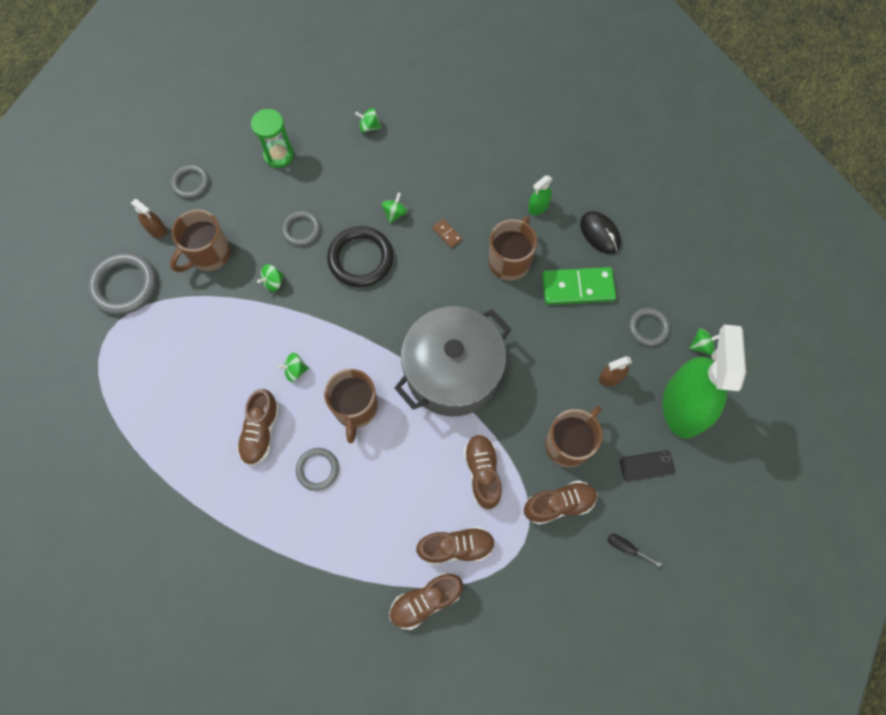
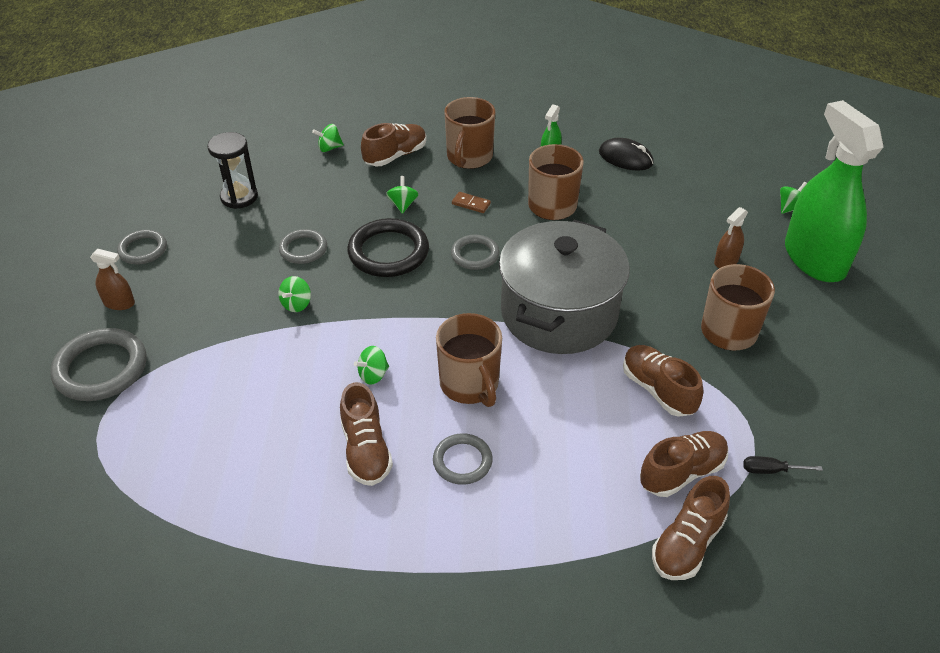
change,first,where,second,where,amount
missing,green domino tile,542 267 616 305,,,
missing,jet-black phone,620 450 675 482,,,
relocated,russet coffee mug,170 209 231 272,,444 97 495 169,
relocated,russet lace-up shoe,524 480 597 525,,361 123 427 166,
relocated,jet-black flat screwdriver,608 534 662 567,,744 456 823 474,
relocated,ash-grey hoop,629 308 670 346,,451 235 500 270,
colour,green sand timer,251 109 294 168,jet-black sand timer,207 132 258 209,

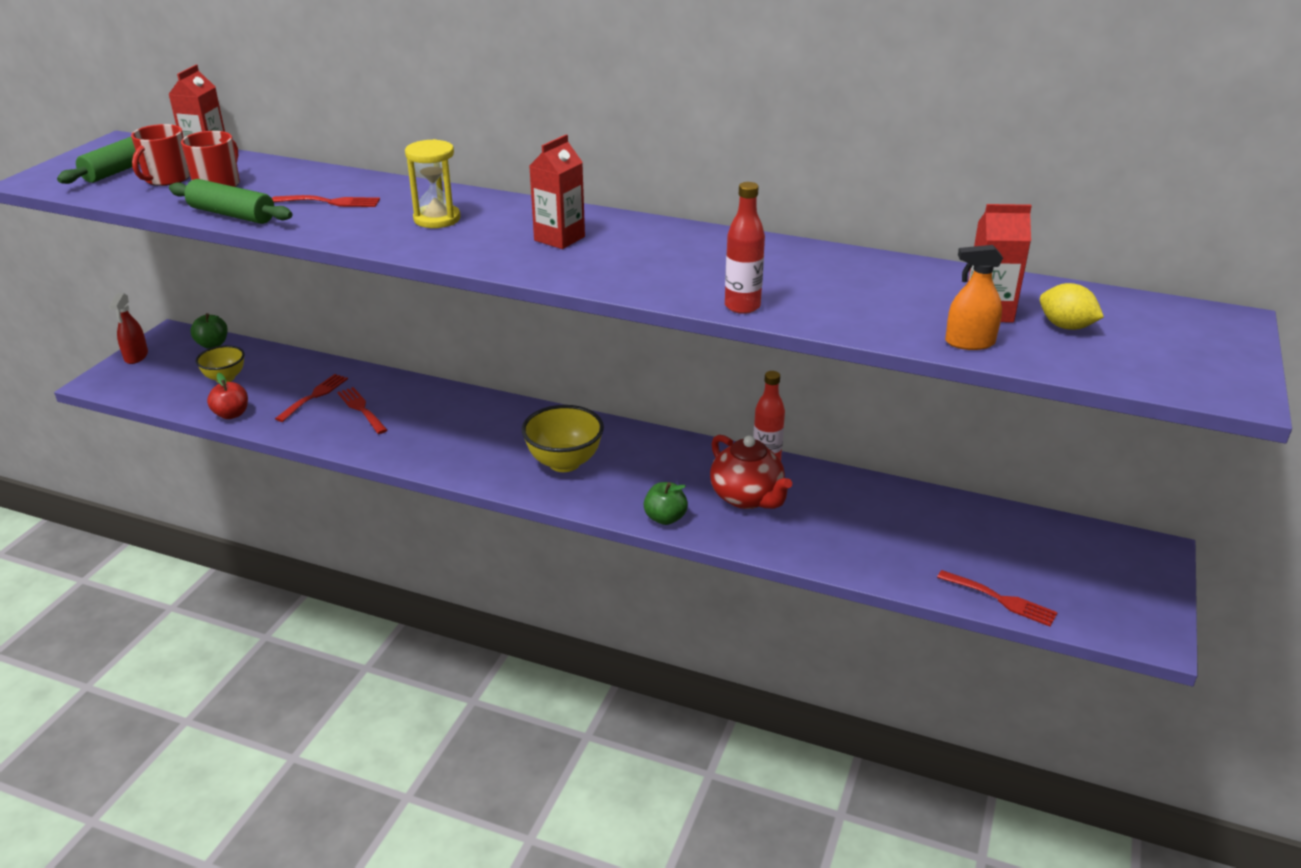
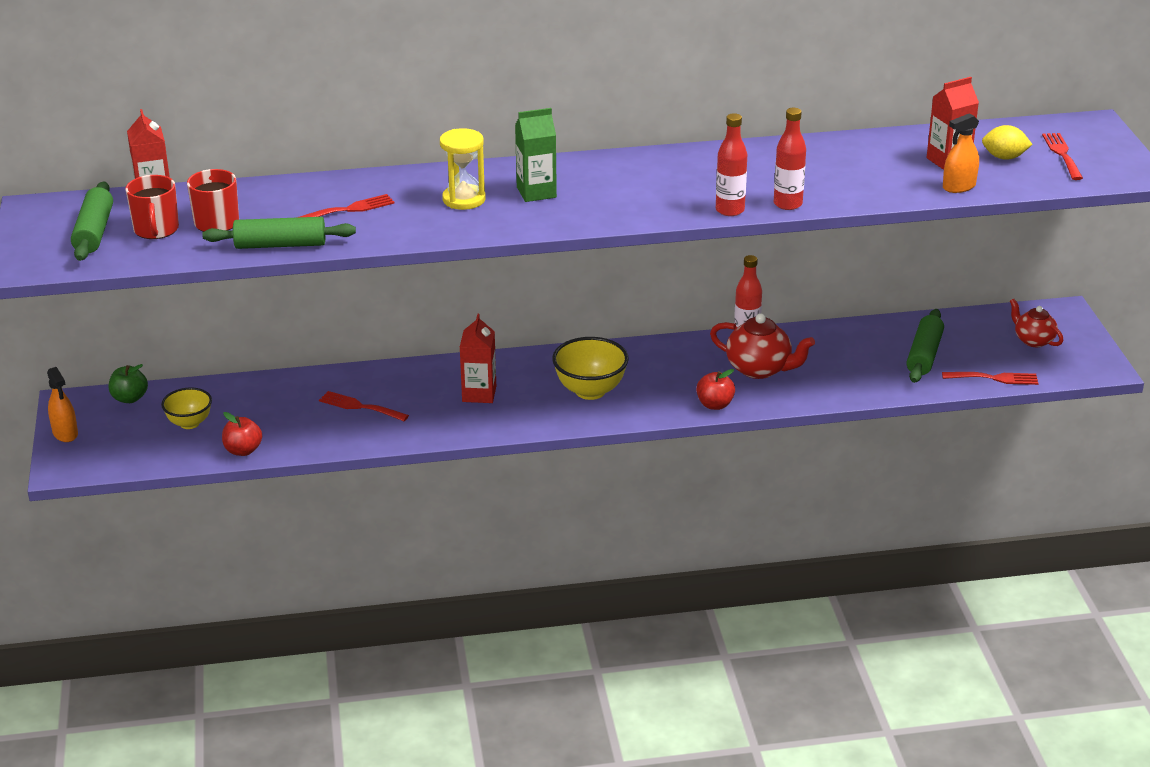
change,first,where,second,where,amount
appeared,,,green carton,515 108 557 202,
appeared,,,crimson bottle,716 113 747 216,
appeared,,,green pastry roller,906 309 944 383,
appeared,,,crimson teapot,1010 299 1063 347,
relocated,crimson table fork,275 374 348 422,,1042 133 1083 180,
relocated,crimson carton,529 134 585 249,,460 314 496 403,
colour,crimson spray cleaner,109 293 148 364,bright orange spray cleaner,47 367 78 442,
colour,green apple,644 482 688 525,crimson apple,696 369 735 410,

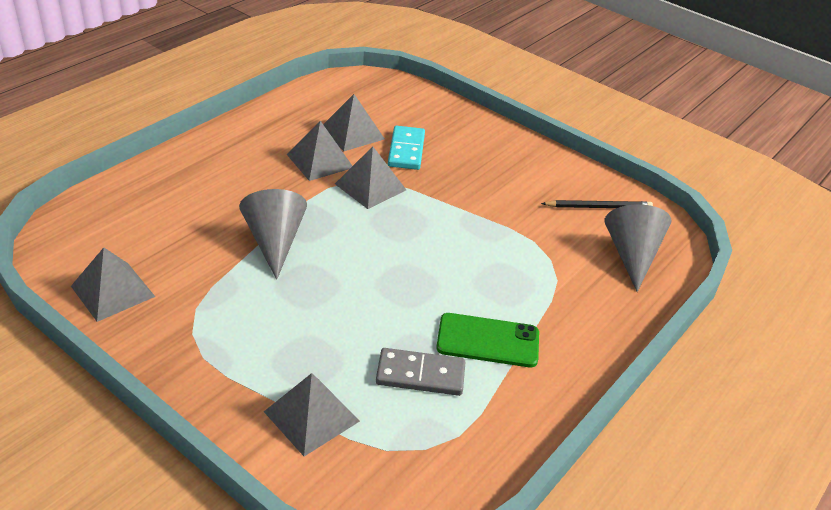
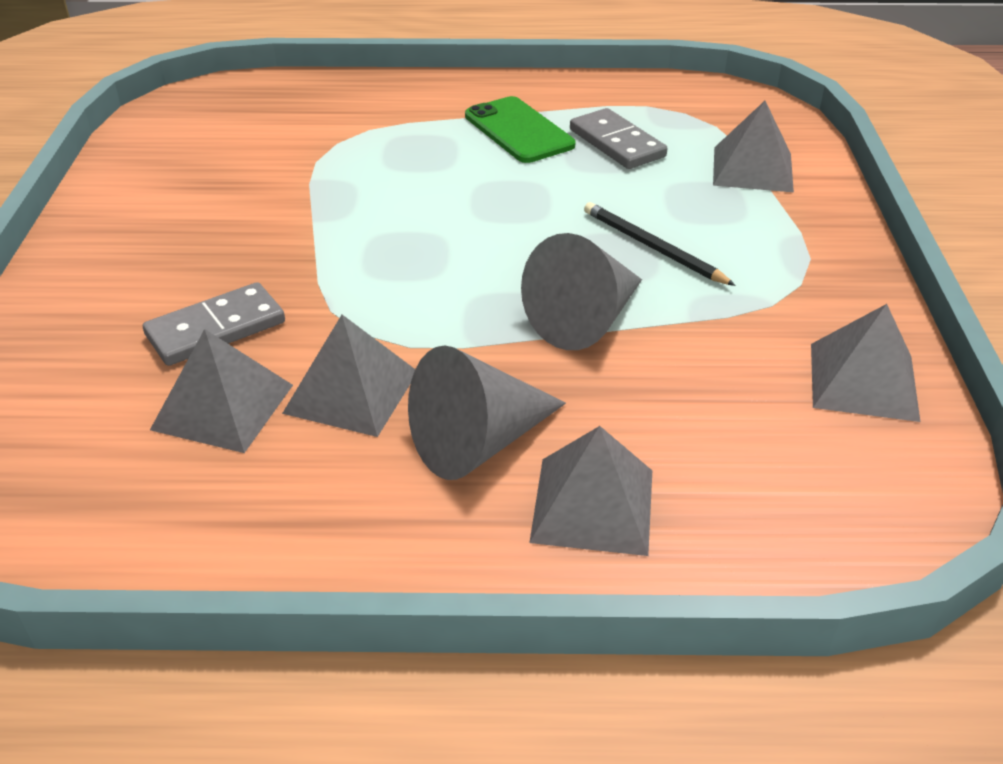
change,first,where,second,where,amount
relocated,ash-grey pyramid shape,335 146 406 209,,529 426 652 556,
relocated,jet-black pencil,541 200 653 208,,584 202 736 286,
relocated,ash-grey solid cone,605 204 671 292,,408 345 566 480,
colour,aqua domino tile,388 126 425 170,ash-grey domino tile,143 282 285 366,

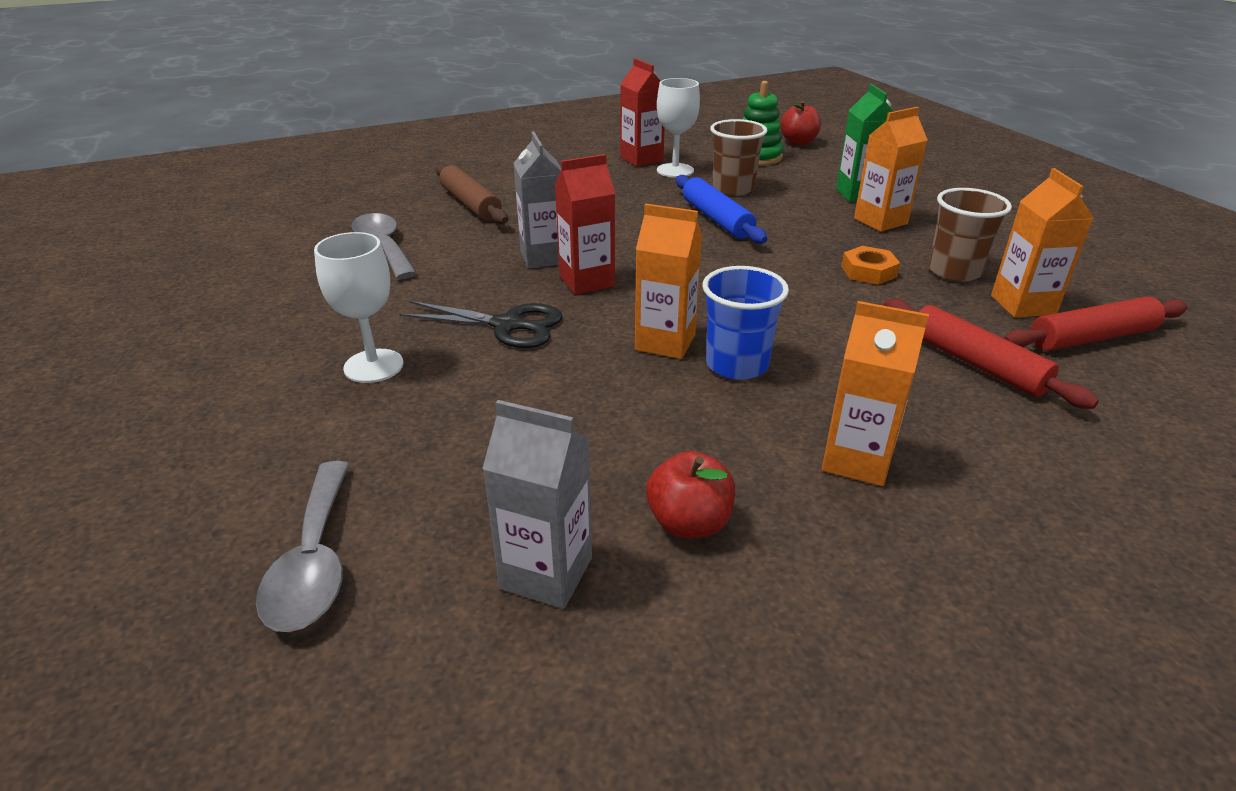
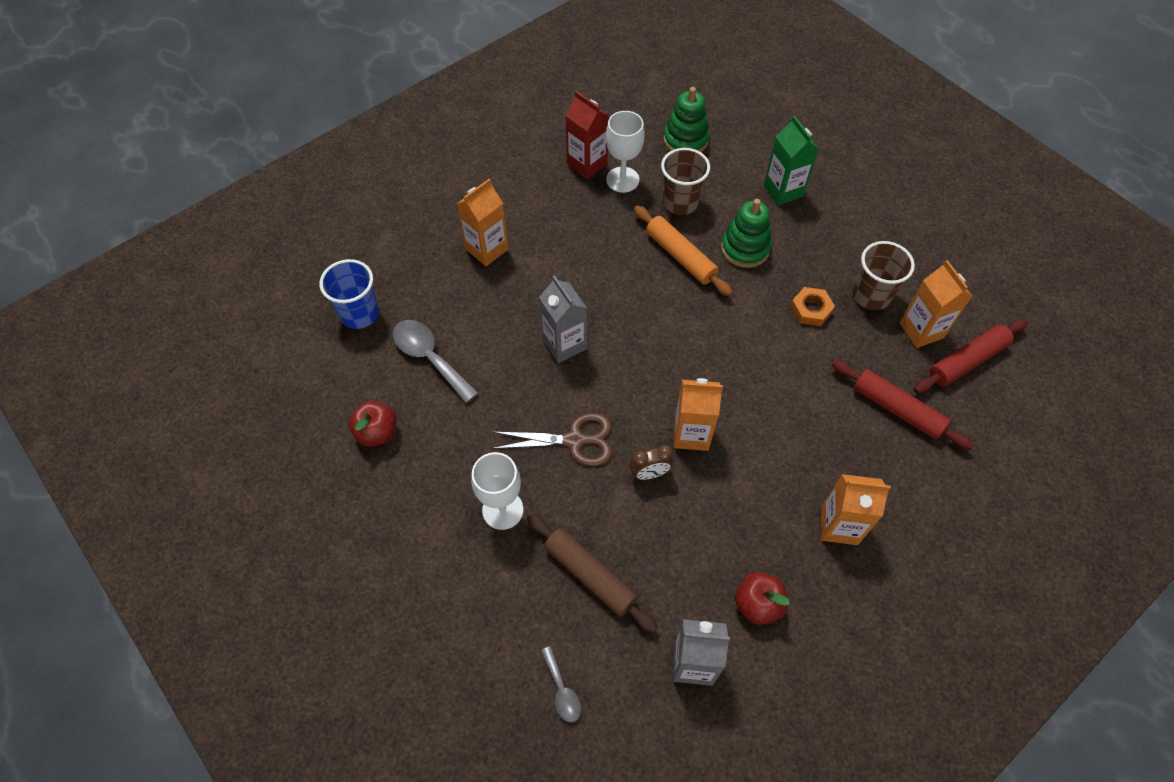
change,first,where,second,where,amount
missing,crimson carton,555 154 615 295,,,
appeared,,,russet alarm clock,629 445 673 480,
appeared,,,green stacking toy,721 199 772 268,
relocated,russet pastry roller,435 164 508 224,,527 514 658 633,
relocated,royal blue tumbler,703 266 789 380,,319 259 379 329,
relocated,crimson apple,780 101 821 145,,349 401 396 447,
relocated,bright orange carton,854 107 927 232,,457 179 509 266,
colour,jet-black shears,399 301 562 348,russet shears,492 413 612 466,
colour,royal blue pastry roller,676 175 767 244,bright orange pastry roller,634 206 733 296,
size,ash-grey spoon,256 461 350 632,,541 646 581 723,x0.56

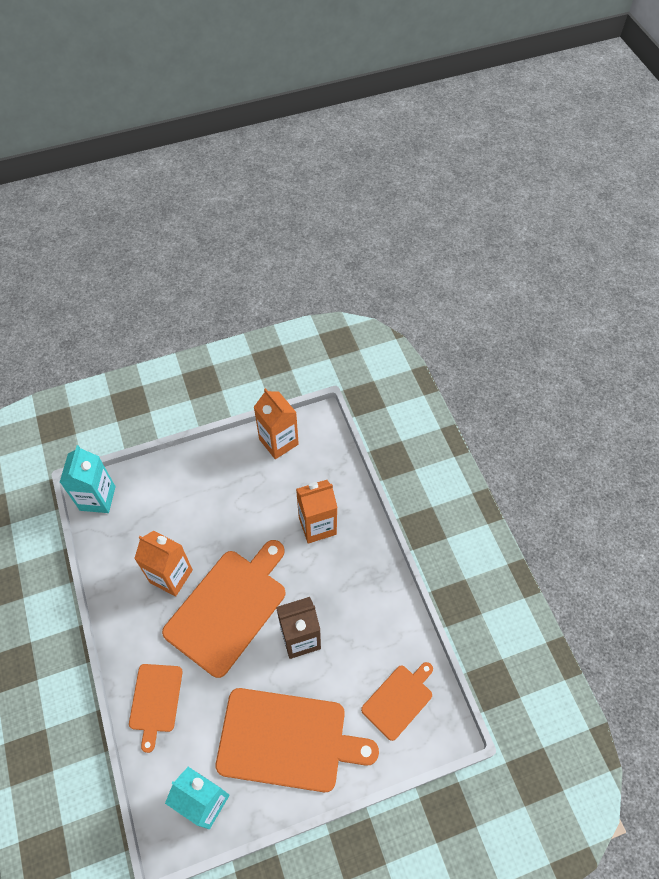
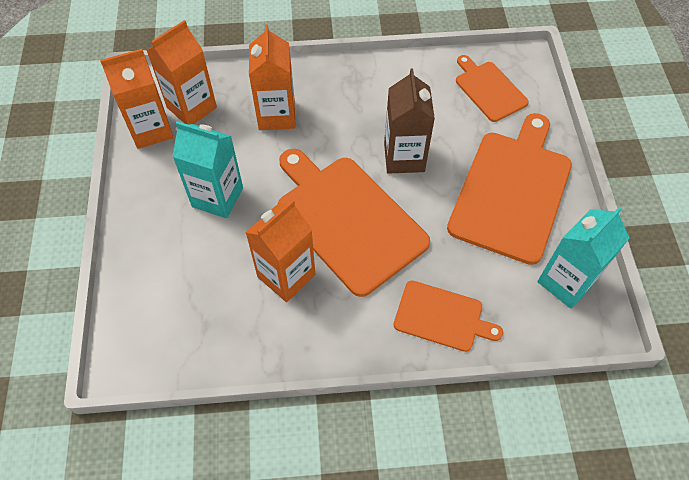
change,first,where,second,where,amount
appeared,,,bright orange carton,147 20 217 125,
relocated,aqua carton,60 445 116 513,,172 121 243 218,

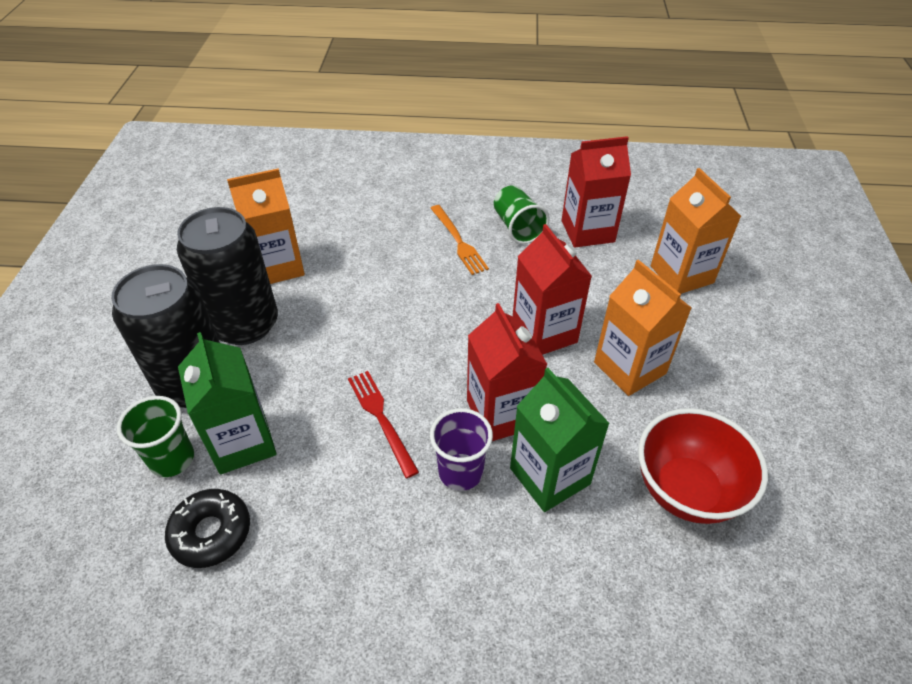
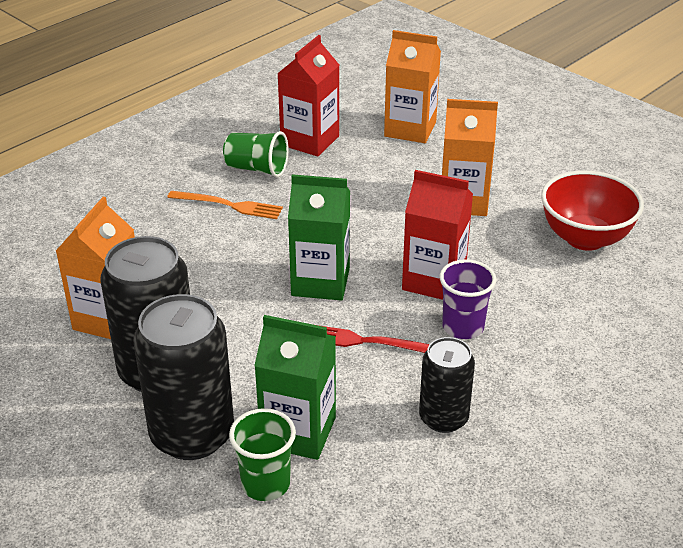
change,first,where,second,where,amount
missing,jet-black doughnut,165 489 250 568,,,
missing,crimson carton,513 224 592 355,,,
appeared,,,jet-black soda can,419 337 475 433,
relocated,green carton,510 368 610 512,,288 174 350 301,

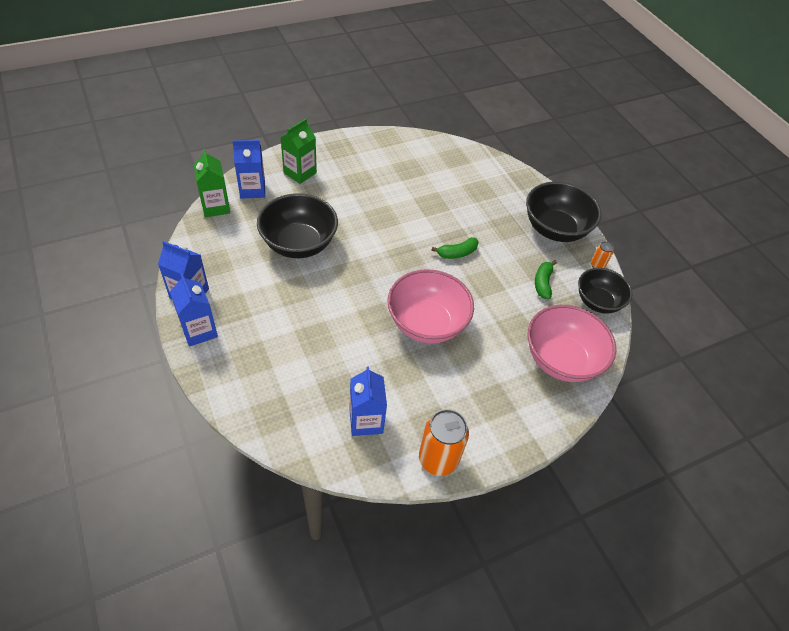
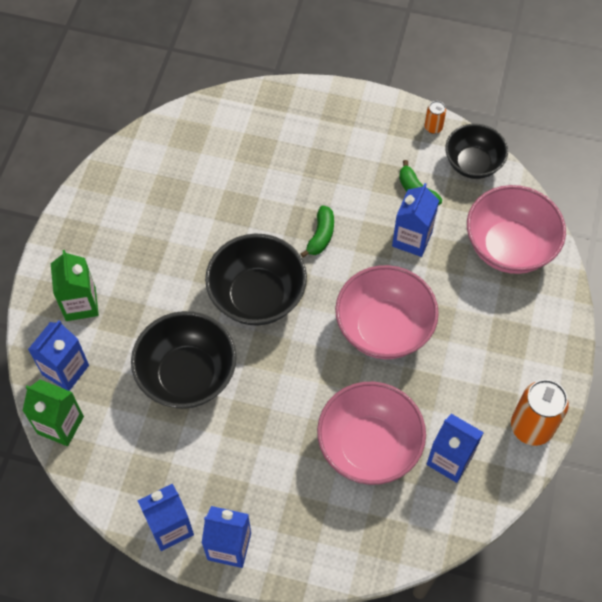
change,first,where,second,where,amount
appeared,,,rose-pink bowl,317 382 426 485,
appeared,,,royal blue carton,392 183 439 257,
relocated,jet-black bowl,526 182 602 242,,205 234 307 326,

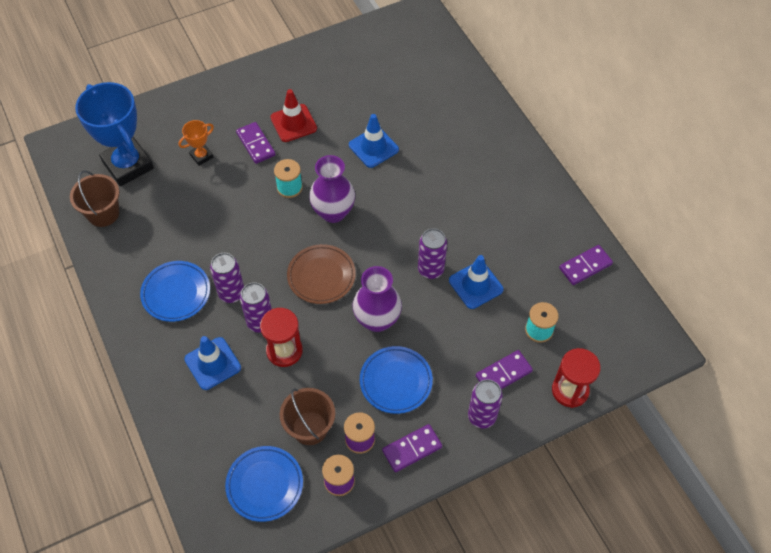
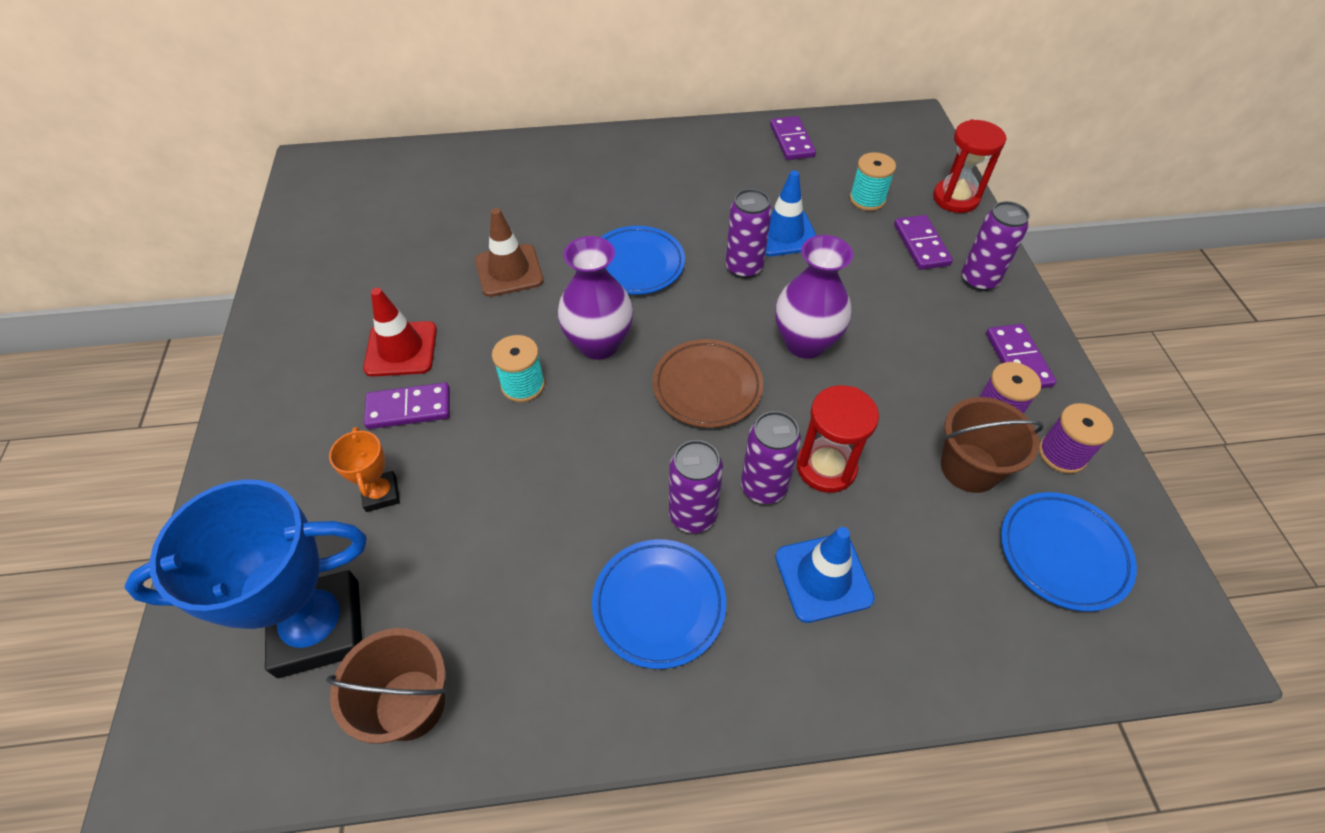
change,first,where,second,where,amount
relocated,royal blue plate,360 346 433 414,,601 226 685 295,
colour,royal blue traffic cone,349 114 399 168,russet traffic cone,475 208 544 297,

